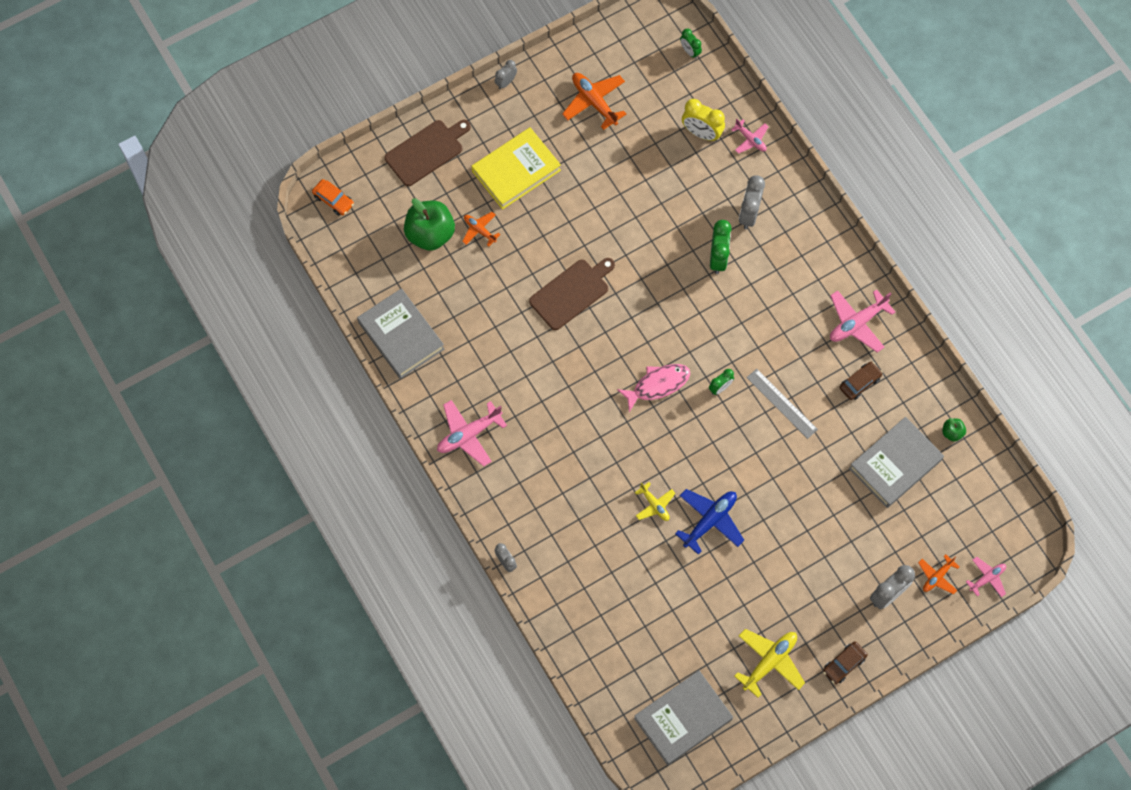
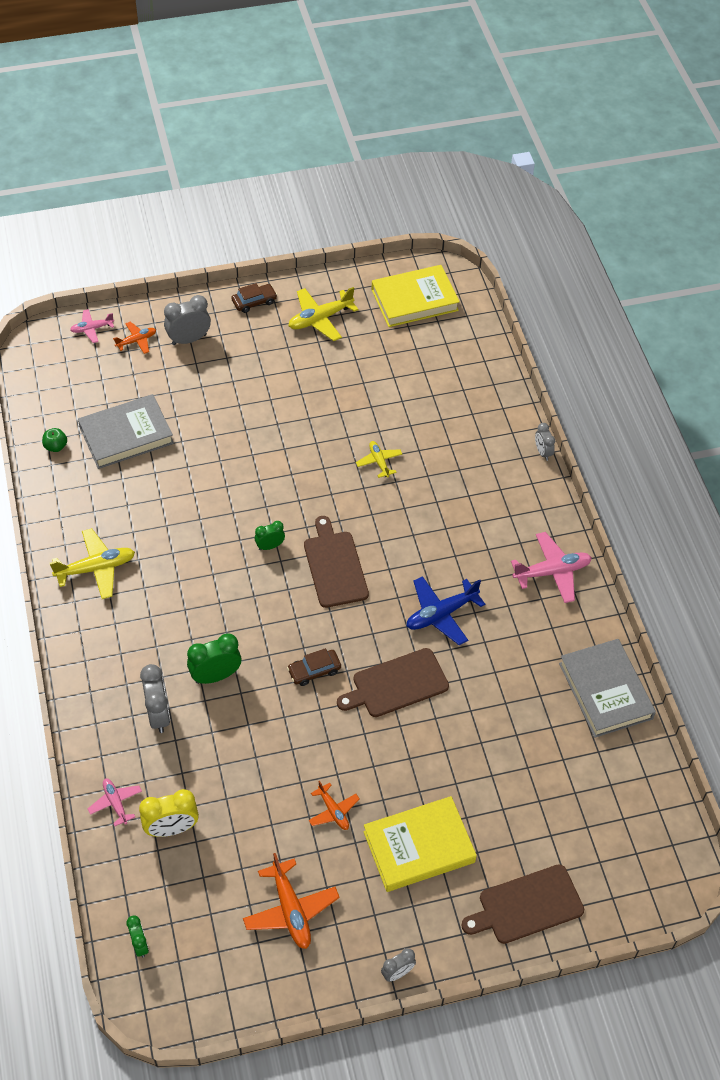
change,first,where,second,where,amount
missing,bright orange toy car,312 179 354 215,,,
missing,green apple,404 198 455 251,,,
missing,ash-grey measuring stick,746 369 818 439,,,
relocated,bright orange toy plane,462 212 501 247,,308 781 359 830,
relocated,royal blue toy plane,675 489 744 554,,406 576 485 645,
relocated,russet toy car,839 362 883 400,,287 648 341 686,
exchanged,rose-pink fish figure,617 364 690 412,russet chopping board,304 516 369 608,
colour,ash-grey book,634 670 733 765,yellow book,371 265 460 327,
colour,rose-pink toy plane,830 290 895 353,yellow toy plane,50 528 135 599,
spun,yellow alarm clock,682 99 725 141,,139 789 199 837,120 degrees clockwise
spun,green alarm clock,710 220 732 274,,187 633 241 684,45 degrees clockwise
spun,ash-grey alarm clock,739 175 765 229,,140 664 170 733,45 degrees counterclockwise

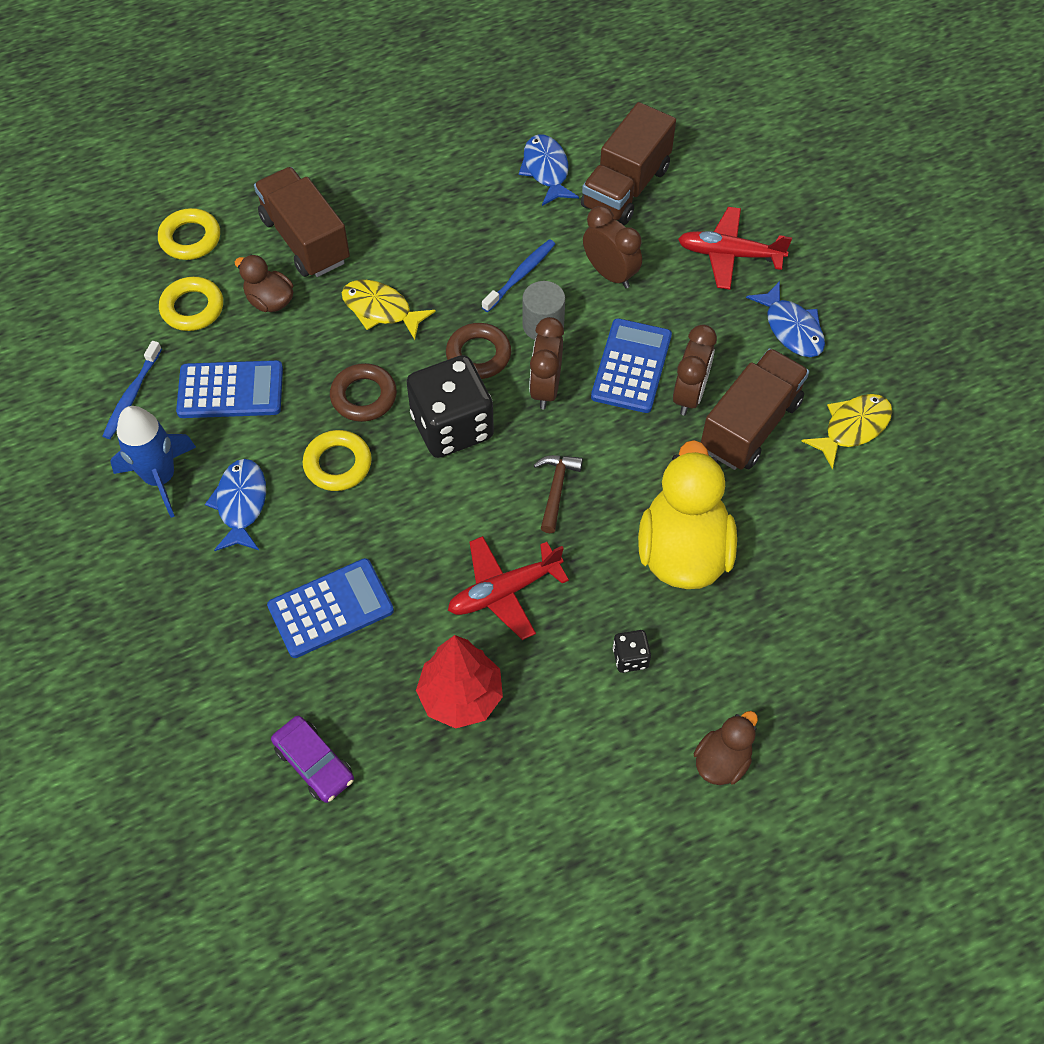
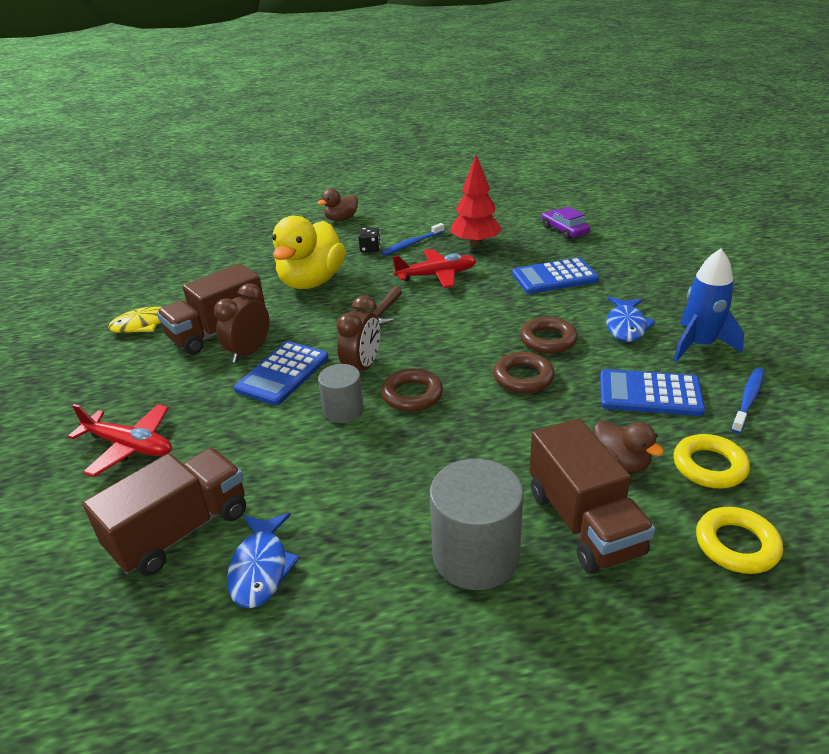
change,first,where,second,where,amount
missing,yellow fish figure,342 280 436 340,,,
missing,jet-black dice,406 355 494 458,,,
missing,russet alarm clock,583 206 642 288,,,
missing,royal blue fish figure,746 281 825 357,,,
appeared,,,ash-grey solid cylinder,430 459 524 590,
relocated,royal blue toothbrush,482 239 555 312,,381 223 444 256,
colour,yellow hoop,303 430 372 491,russet hoop,520 317 578 354,

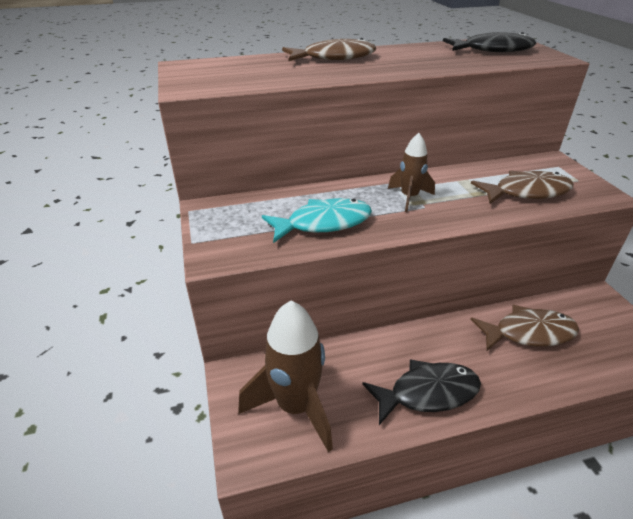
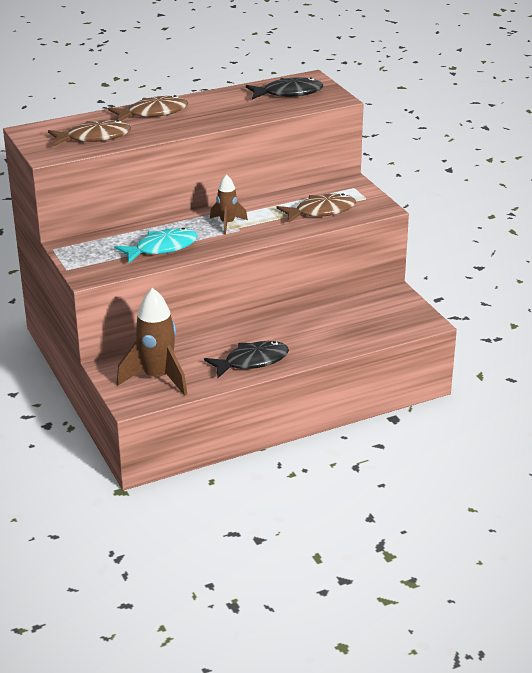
change,first,where,second,where,amount
relocated,russet fish figure,470 305 579 351,,48 120 131 146,

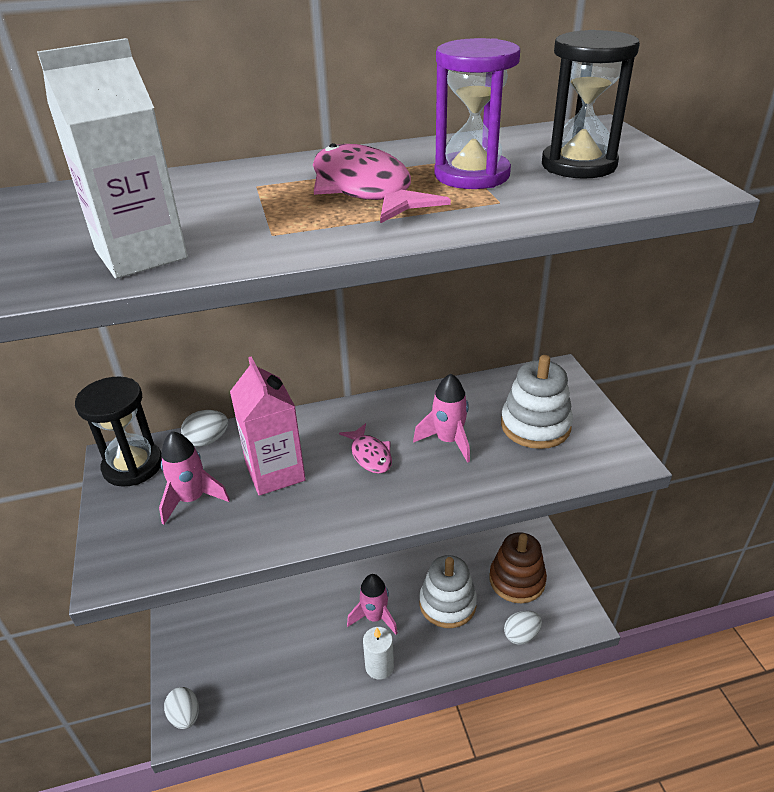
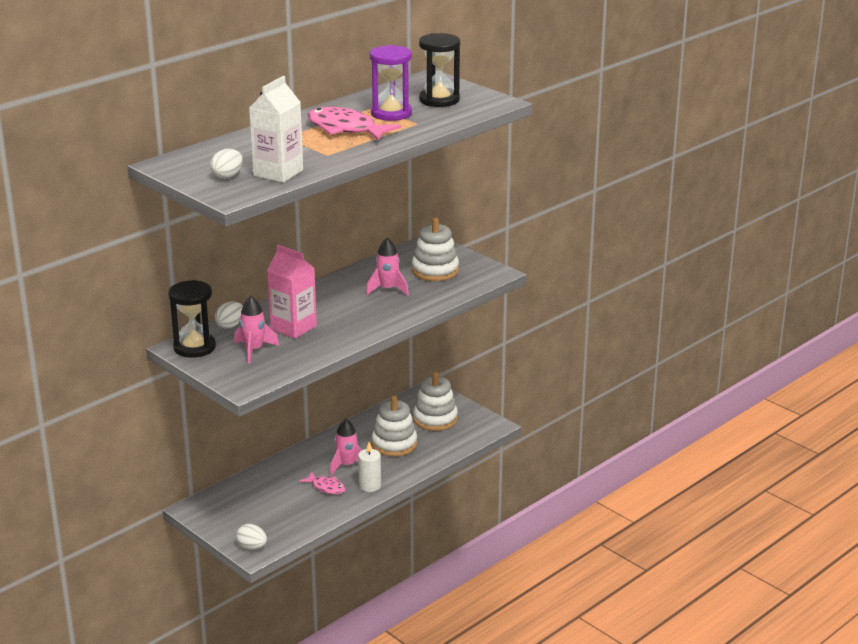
change,first,where,second,where,amount
relocated,rose-pink fish figure,339 423 392 474,,299 472 346 494,
relocated,white toy egg,504 611 542 644,,210 149 243 179,
colour,russet stacking toy,489 532 547 603,white stacking toy,413 371 458 431,

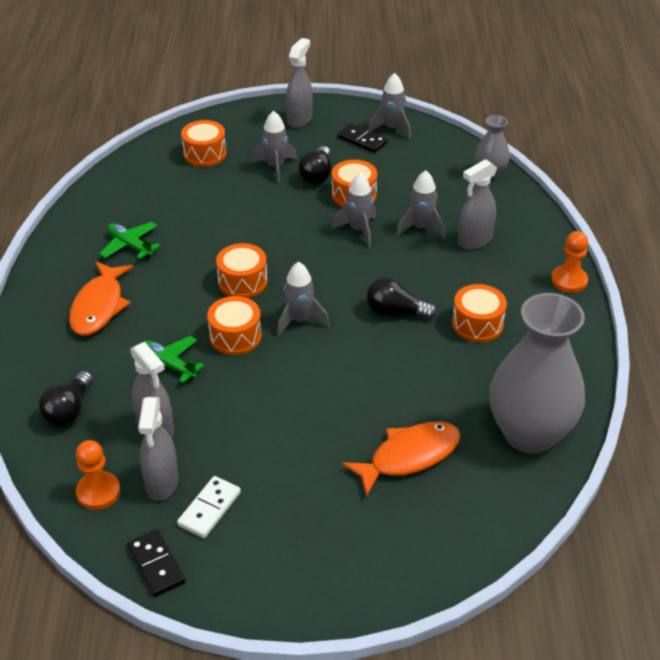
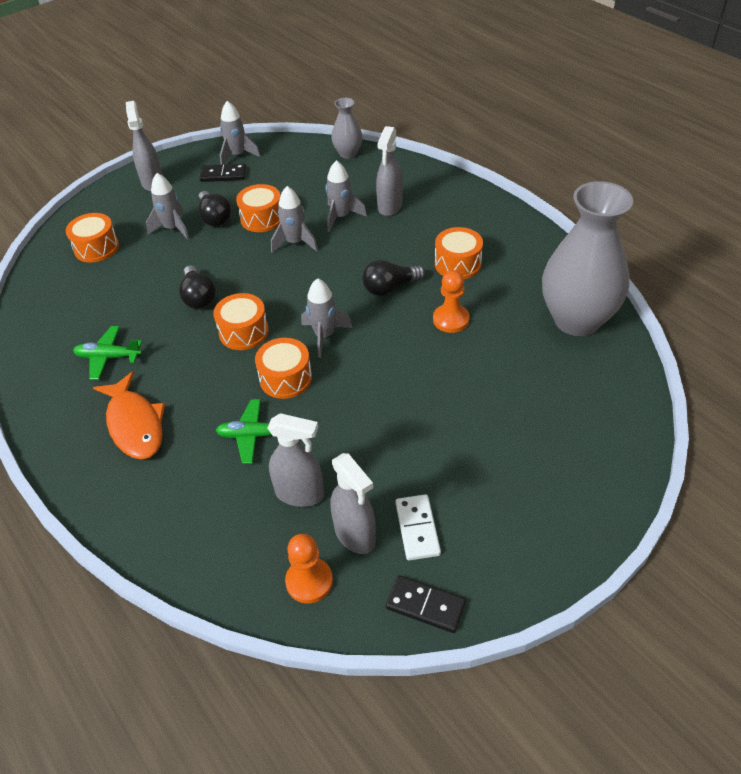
change,first,where,second,where,amount
missing,bright orange fish figure,341 421 461 497,,,
relocated,jet-black light bulb,38 371 93 427,,179 265 216 309,
relocated,bright orange pawn,551 231 588 293,,433 270 470 333,

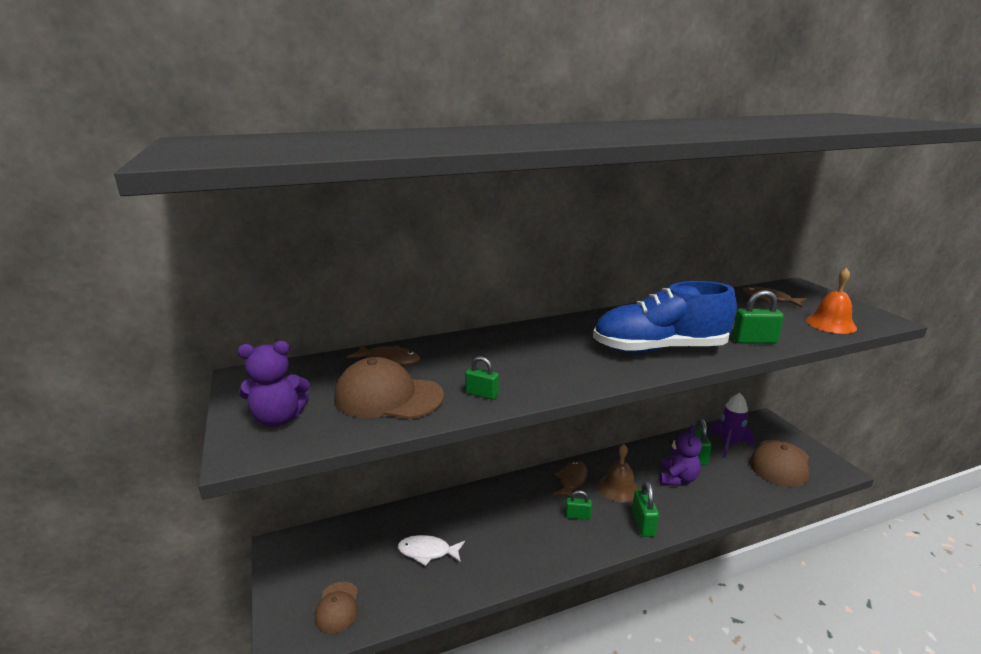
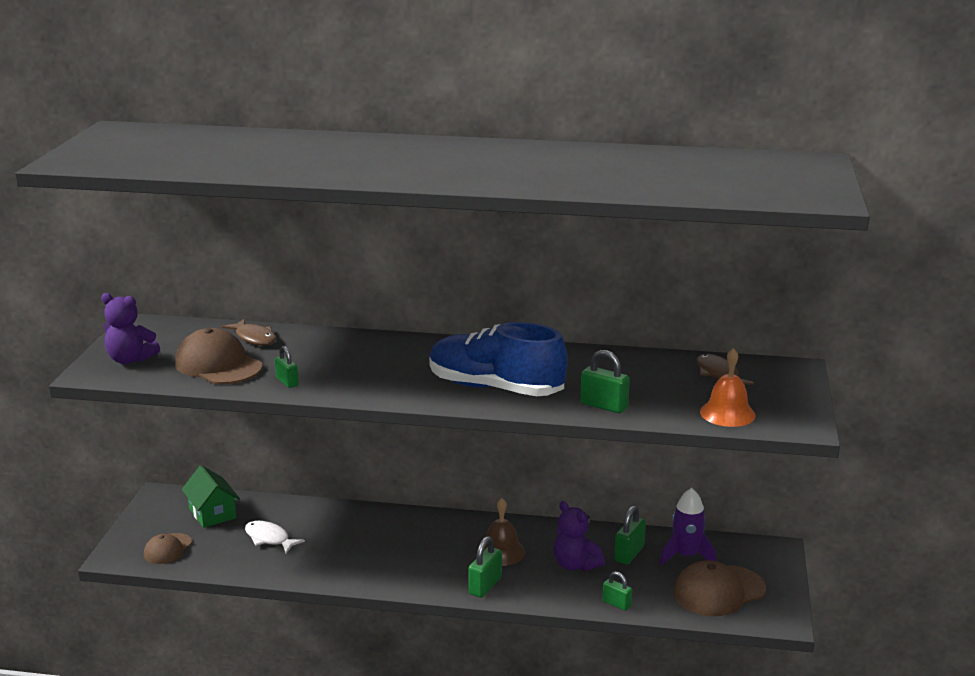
change,first,where,second,where,amount
missing,russet fish figure,553 461 588 498,,,
appeared,,,green cottage,182 465 240 528,
relocated,green lock,566 490 592 520,,602 571 632 611,
spun,royal purple teddy bear,659 425 702 486,,554 501 605 571,90 degrees clockwise

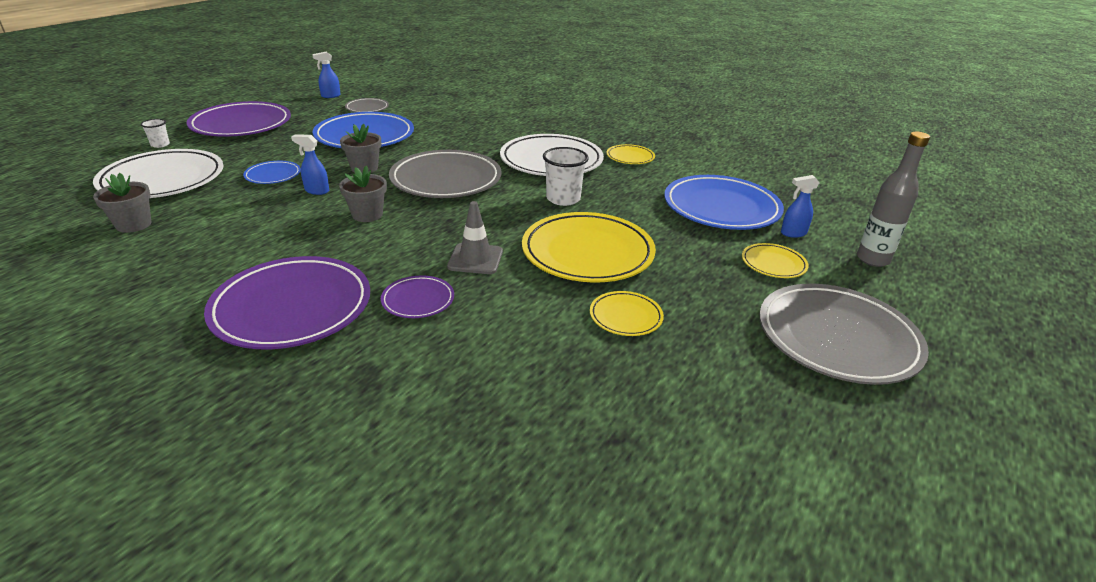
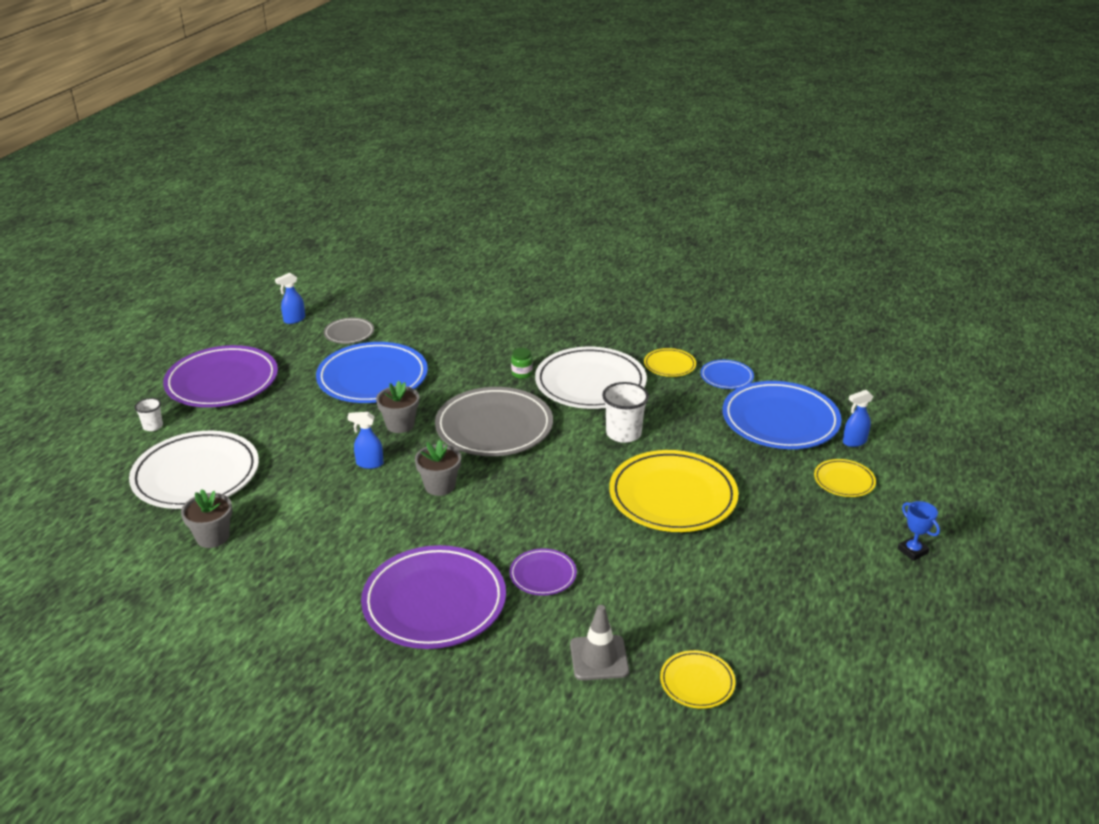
change,first,where,second,where,amount
missing,ash-grey bottle,857 132 930 267,,,
appeared,,,green preserve jar,511 348 533 379,
relocated,royal blue plate,243 161 301 184,,700 360 754 389,
relocated,ash-grey traffic cone,447 201 503 274,,570 605 629 680,
relocated,yellow plate,590 291 664 336,,660 650 735 709,
exchanged,ash-grey plate,759 284 929 385,royal blue prize cup,898 501 940 561,

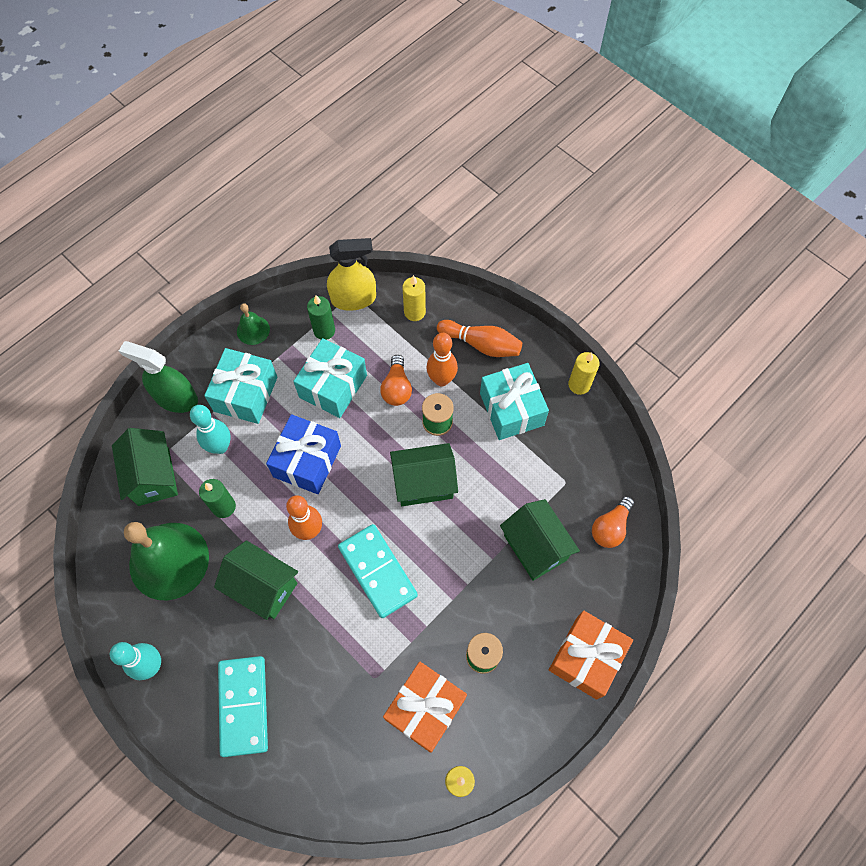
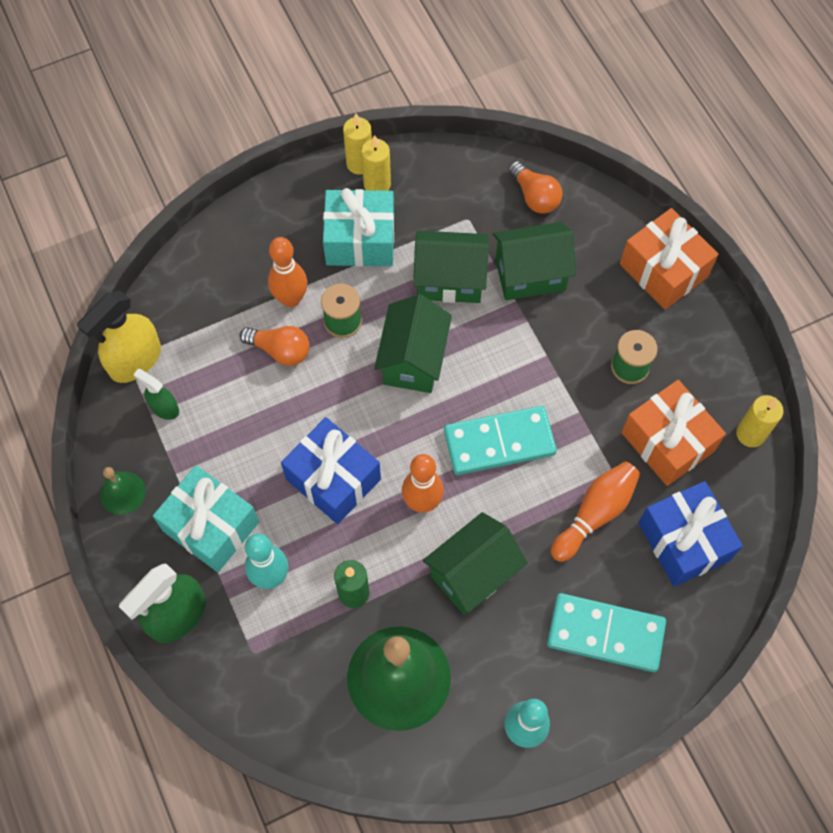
change,first,where,second,where,amount
missing,aqua wrapped gift,293 338 367 418,,,
appeared,,,royal blue wrapped gift,638 481 743 587,
relocated,green cottage,112 428 178 506,,413 231 489 303,
relocated,yellow candle,403 275 426 321,,361 135 391 191,
relocated,bright orange tenpin,437 320 522 357,,551 461 640 562,
exchanged,green candle,307 295 335 340,green spray cleaner,133 369 179 420,
spun,yellow spray cleaner,327 238 376 311,,77 291 161 383,150 degrees counterclockwise

